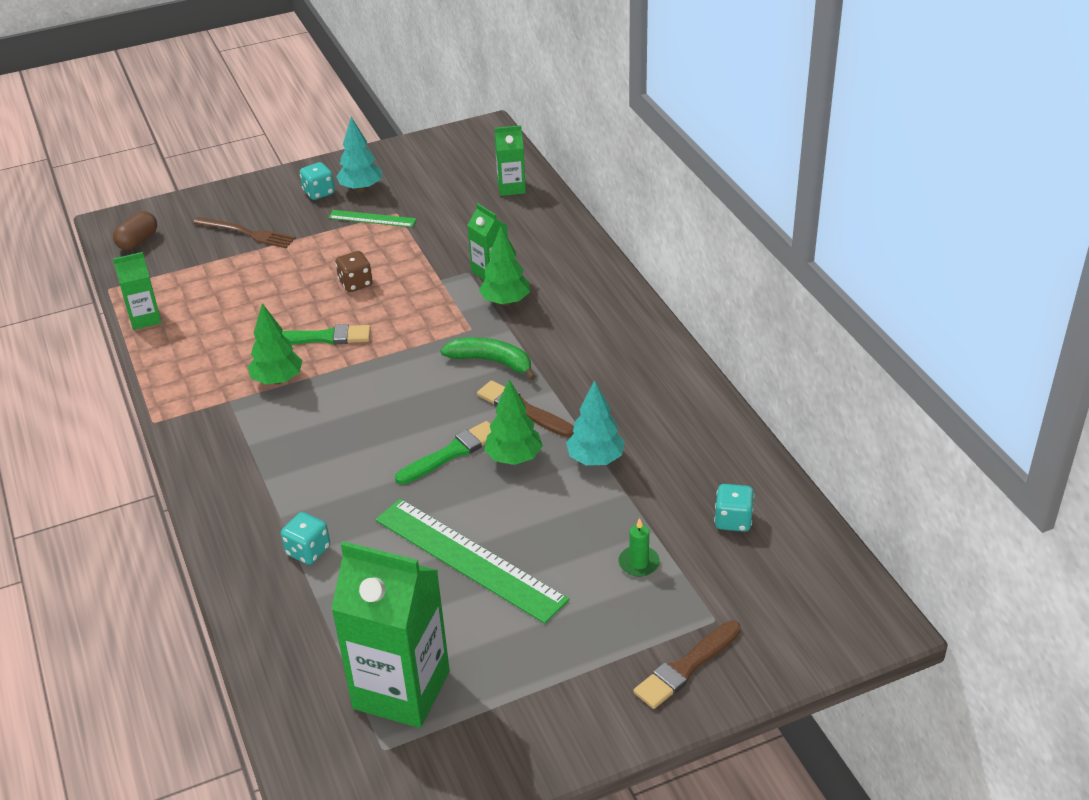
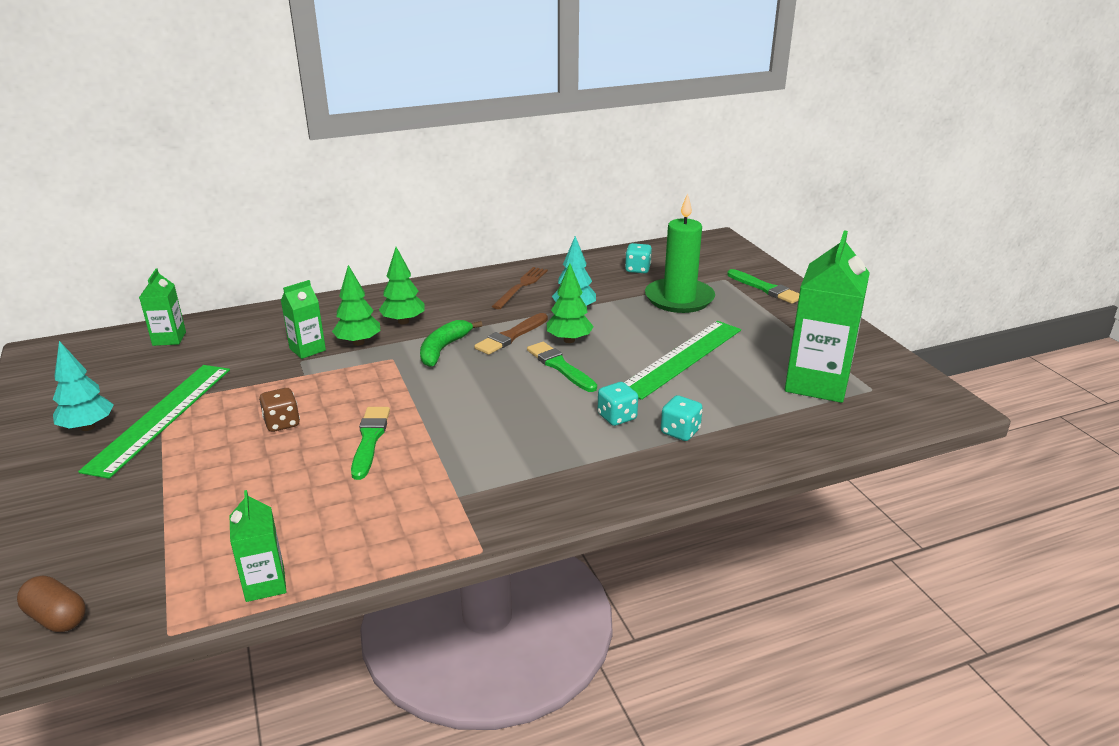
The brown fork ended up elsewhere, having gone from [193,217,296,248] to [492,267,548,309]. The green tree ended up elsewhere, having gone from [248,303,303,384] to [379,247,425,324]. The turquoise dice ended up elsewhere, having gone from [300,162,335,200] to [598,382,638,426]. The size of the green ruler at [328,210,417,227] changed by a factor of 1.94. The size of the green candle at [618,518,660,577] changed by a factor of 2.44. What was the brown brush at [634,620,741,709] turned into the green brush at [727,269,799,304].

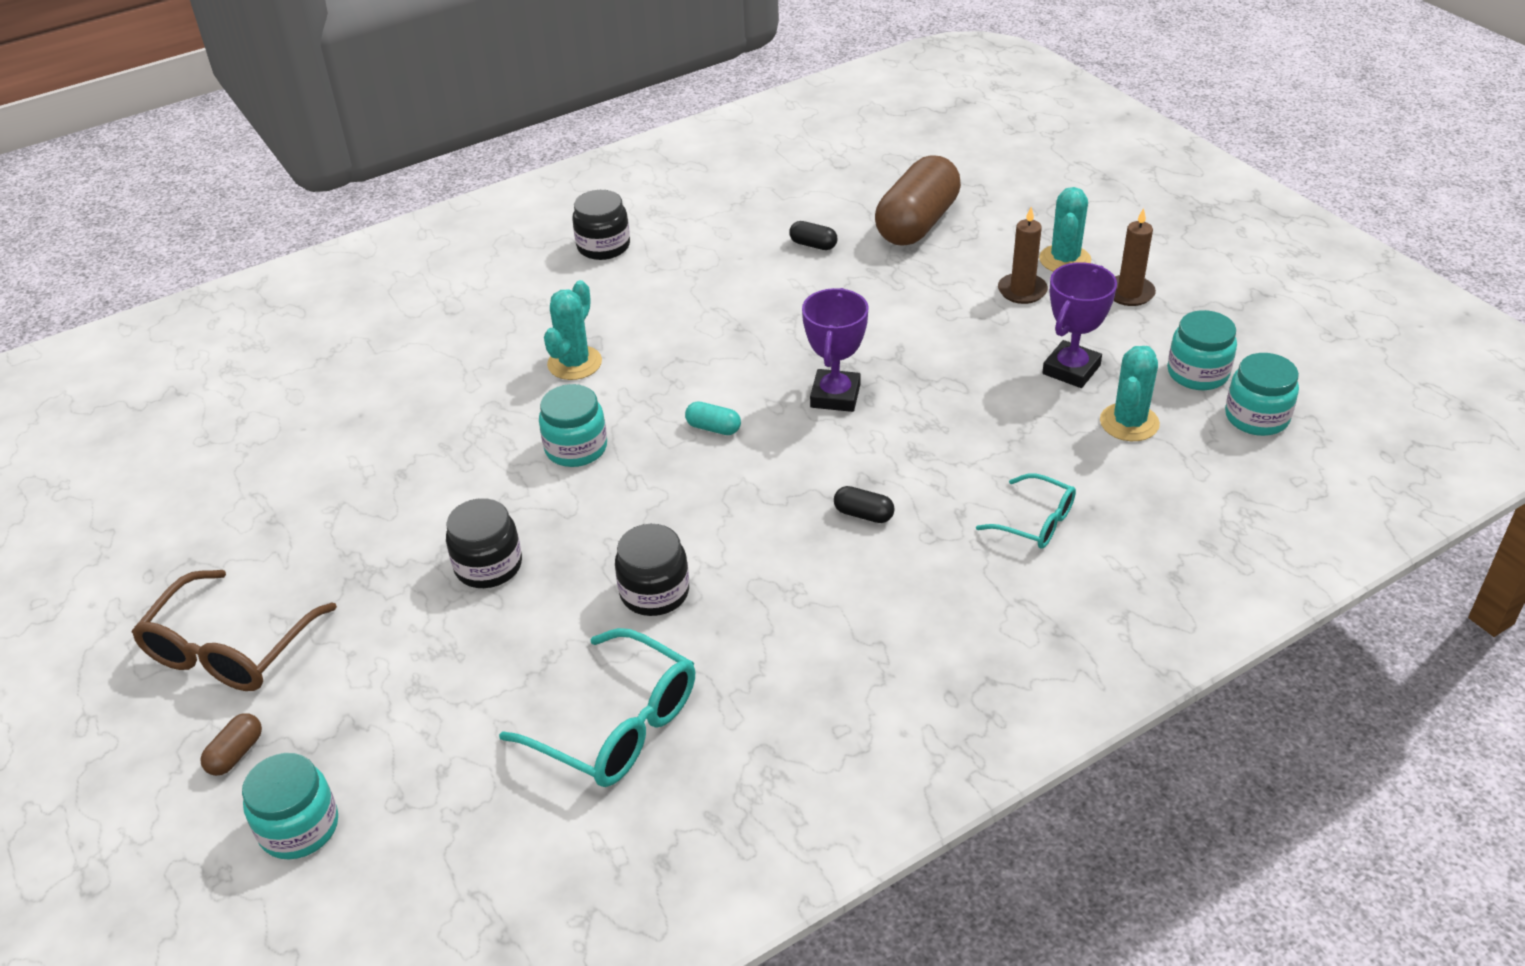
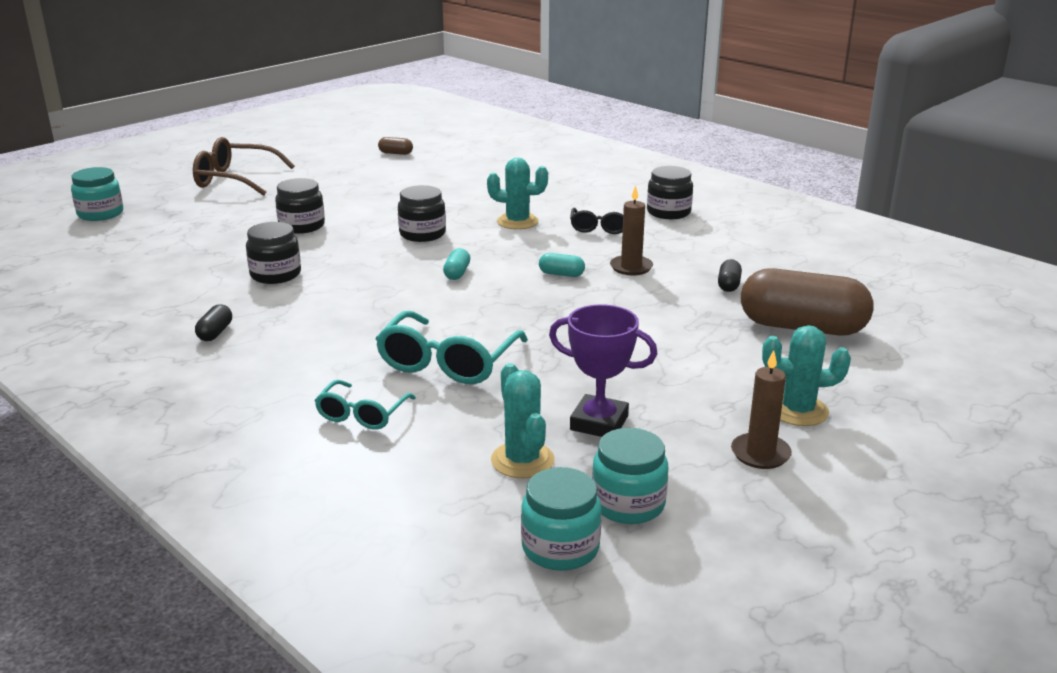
The brown capsule ended up elsewhere, having gone from [200,713,262,776] to [378,137,413,155]. The turquoise glasses ended up elsewhere, having gone from [499,628,695,787] to [375,311,528,384]. What was the turquoise jar at [539,384,607,467] turned into the black jar at [398,185,446,242]. The second view lost the purple trophy at [802,288,869,412]. The black capsule ended up elsewhere, having gone from [834,486,895,523] to [195,304,232,341]. The brown candle ended up elsewhere, having gone from [998,207,1048,304] to [610,185,653,276]. The turquoise cactus at [1100,346,1160,441] ended up facing another way, 60 degrees clockwise from before. The second view gained the turquoise capsule at [539,253,585,277]. The second view gained the black glasses at [570,208,623,234].

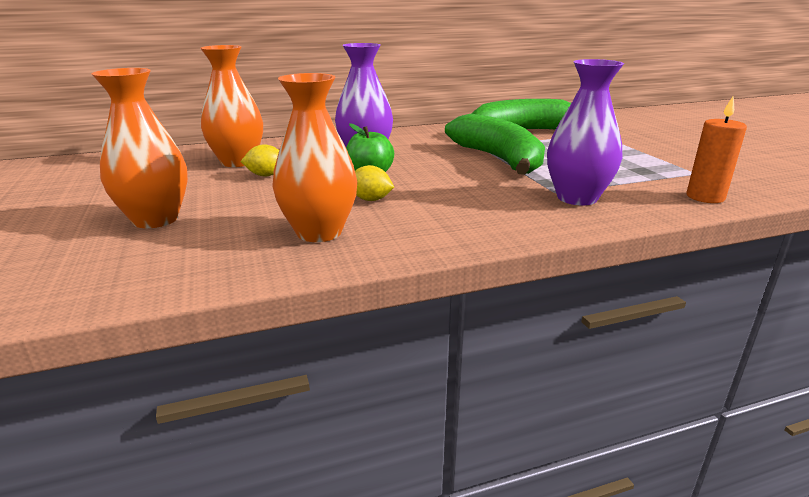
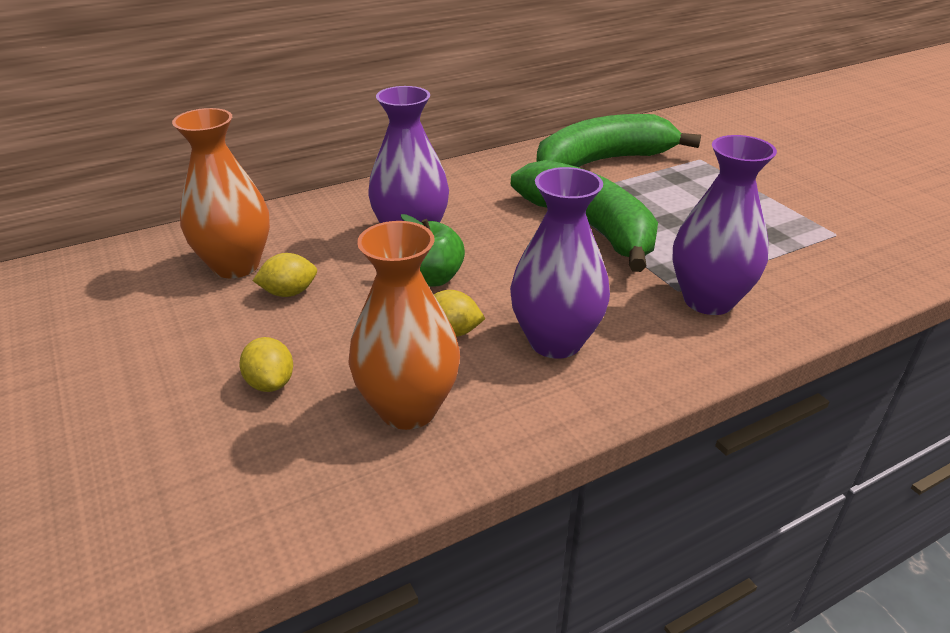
The second view lost the orange vase at [91,68,188,228]. The second view lost the orange candle at [686,97,747,203]. The second view gained the yellow lemon at [239,337,293,392]. The second view gained the purple vase at [510,167,610,359].

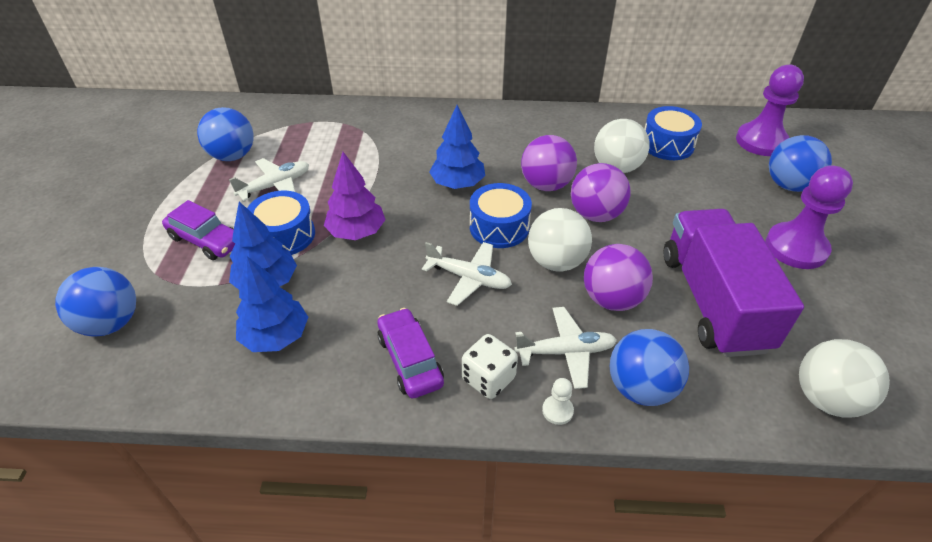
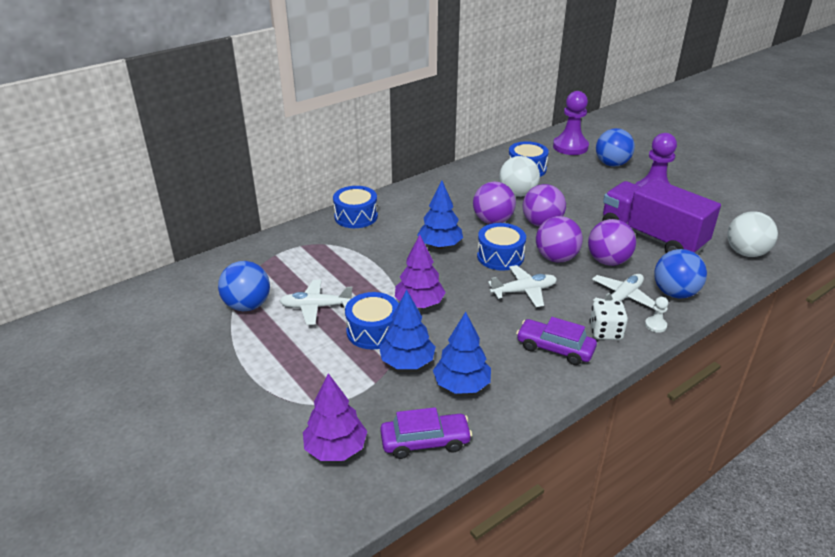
Where the blue ball stood at [55,267,136,336], the purple tree came to stand at [303,373,367,461]. The purple car ended up elsewhere, having gone from [162,200,235,260] to [380,407,472,459]. The white plane at [229,158,309,201] ended up facing another way, 105 degrees counterclockwise from before. What was the white ball at [528,208,592,272] turned into the purple ball at [536,216,583,262]. The second view gained the blue drum at [333,186,378,228].

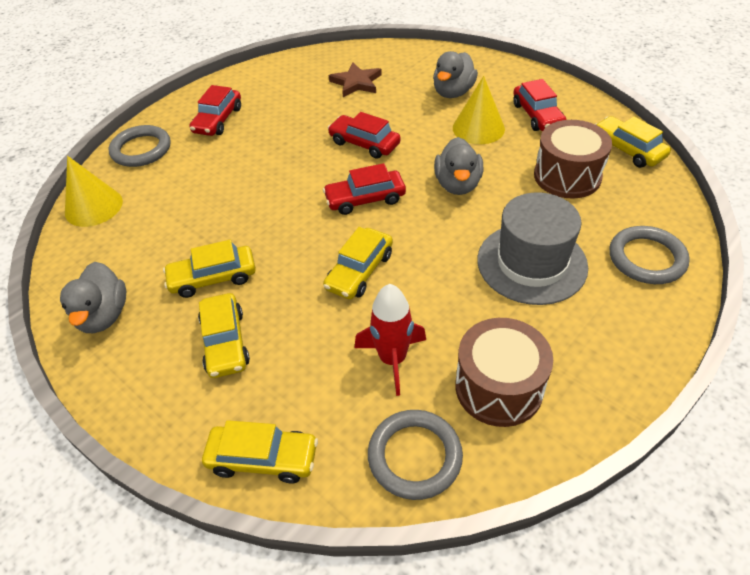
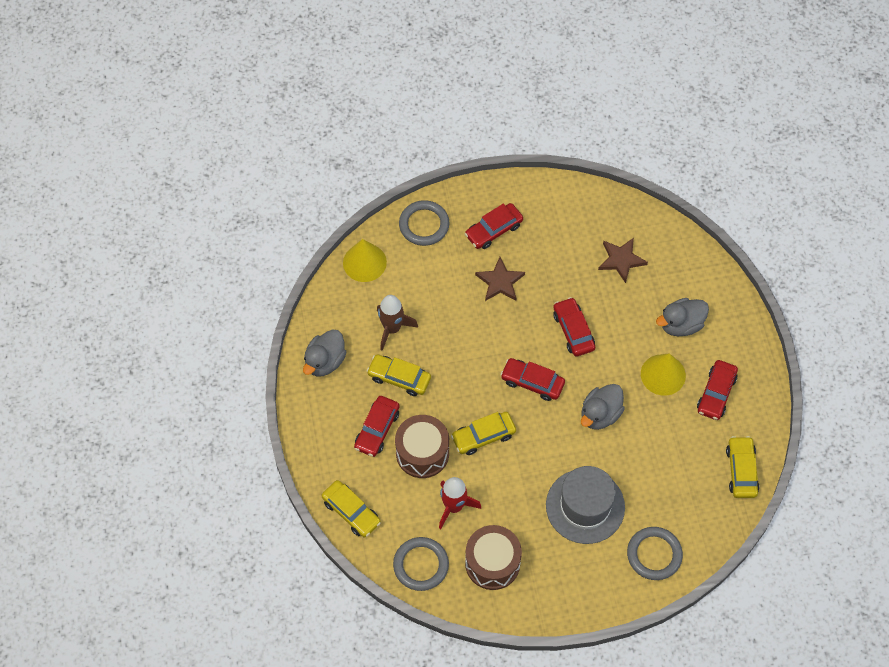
What was the yellow car at [198,293,250,378] turned into the red car at [354,396,400,457]. The brown drum ended up elsewhere, having gone from [534,120,612,199] to [395,415,449,478]. The second view gained the brown rocket at [377,295,418,351]. The second view gained the brown star at [475,257,525,301].

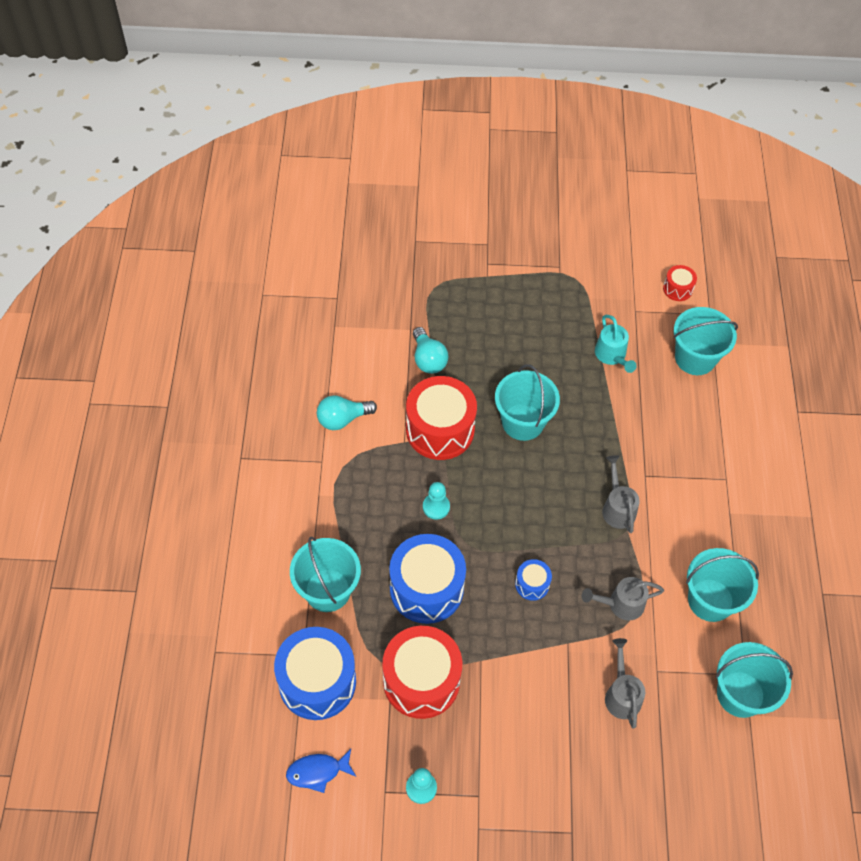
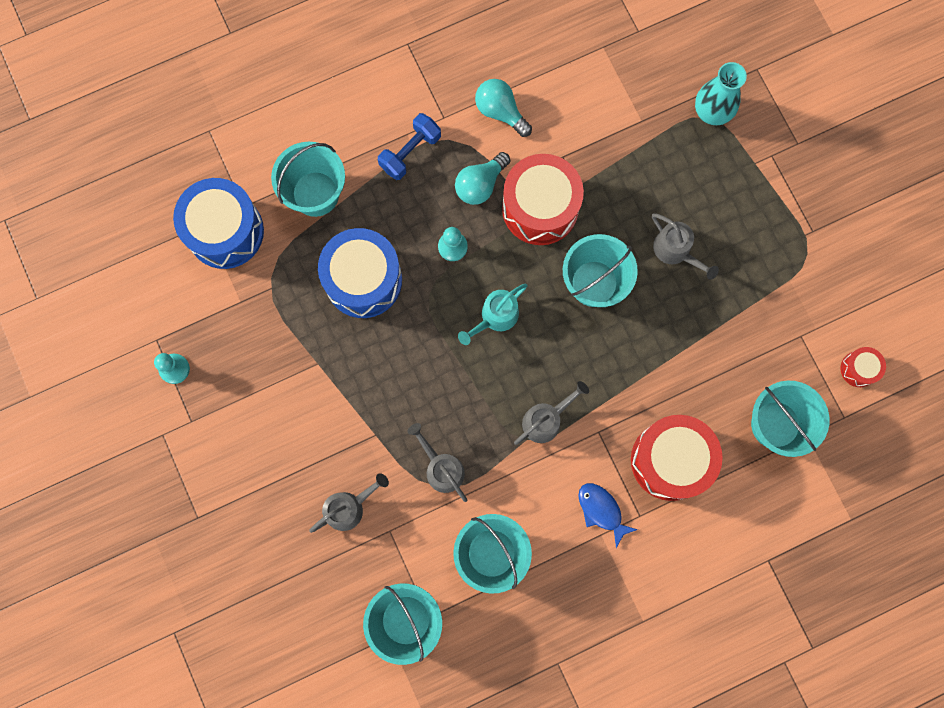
The blue fish ended up elsewhere, having gone from [286,749,356,793] to [578,483,638,548]. The red drum ended up elsewhere, having gone from [382,626,462,719] to [631,415,723,501]. The turquoise light bulb ended up elsewhere, having gone from [413,327,448,374] to [455,152,510,205]. The second view lost the blue drum at [515,559,552,601]. The turquoise watering can ended up elsewhere, having gone from [595,315,637,373] to [458,284,527,345]. The second view gained the blue dumbbell at [378,113,441,180]. The second view gained the grey watering can at [652,213,719,280]. The second view gained the turquoise vase at [695,62,747,125].

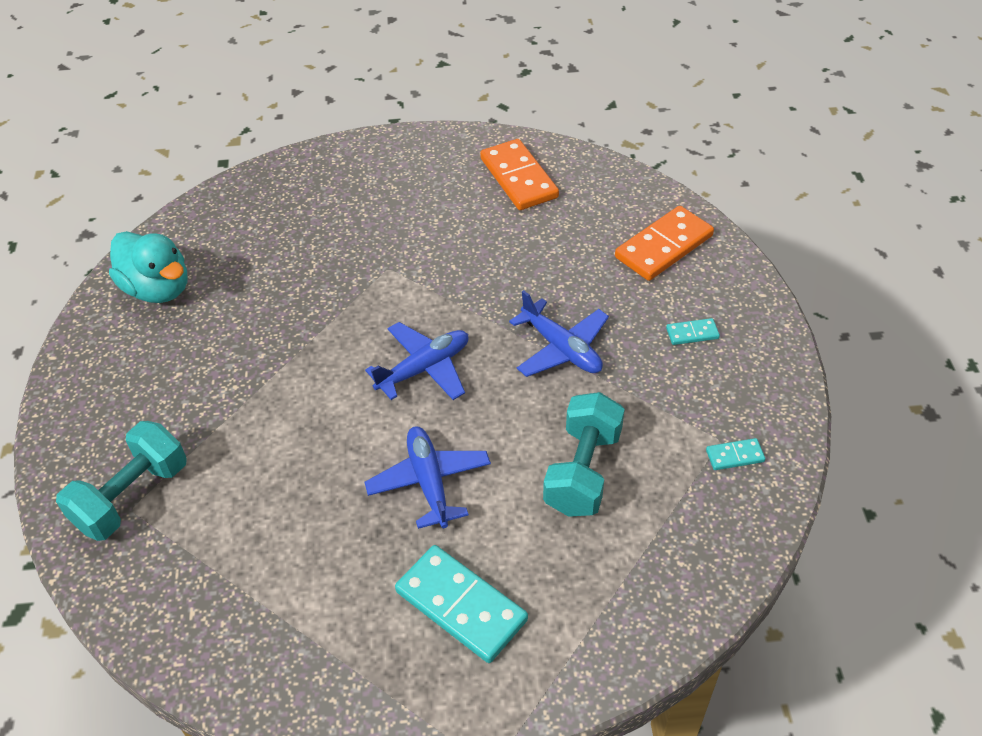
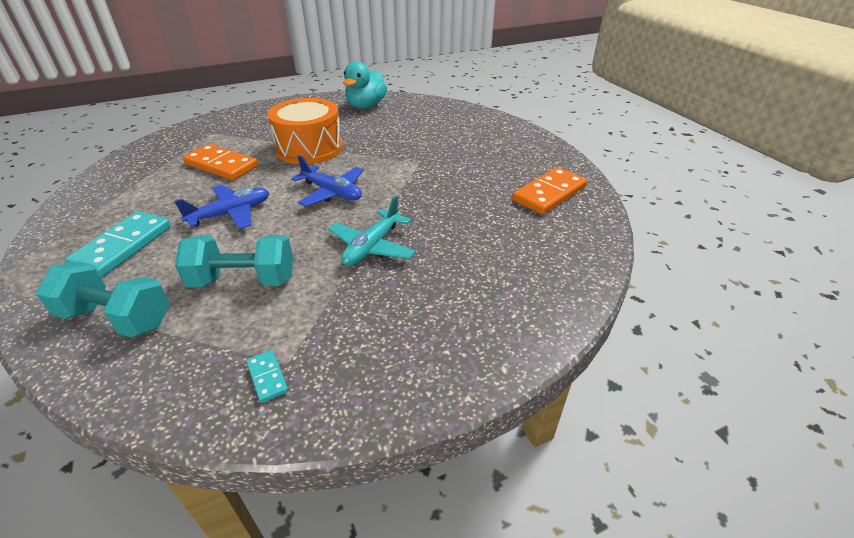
The turquoise dumbbell ended up elsewhere, having gone from [56,421,187,541] to [36,261,170,337]. What was the blue plane at [509,290,609,377] turned into the turquoise plane at [328,196,416,266]. The orange domino ended up elsewhere, having gone from [615,206,714,281] to [183,144,258,180]. The second view lost the turquoise domino at [666,318,720,345]. The second view gained the orange drum at [267,98,343,164].

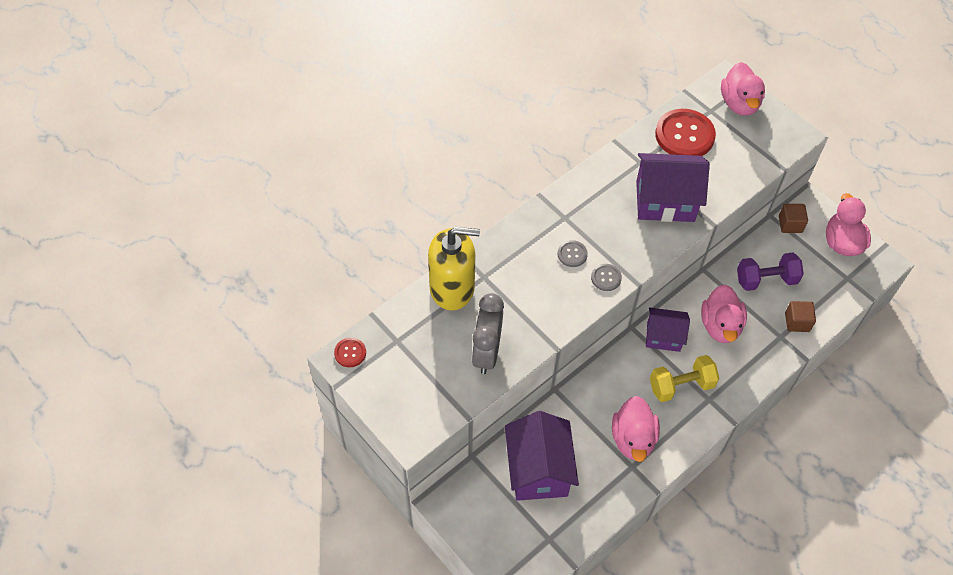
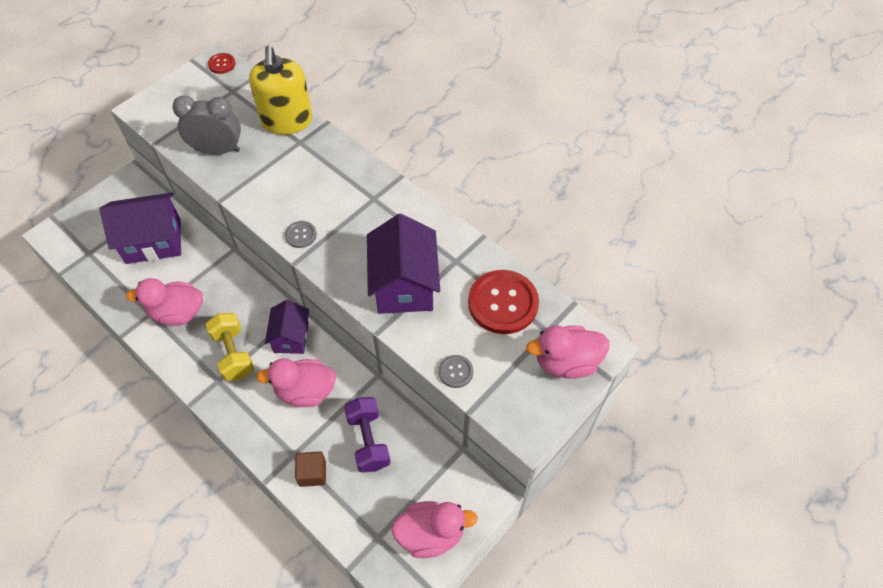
The grey button ended up elsewhere, having gone from [558,240,588,267] to [439,355,473,388]. The second view lost the brown cube at [779,204,808,233].

